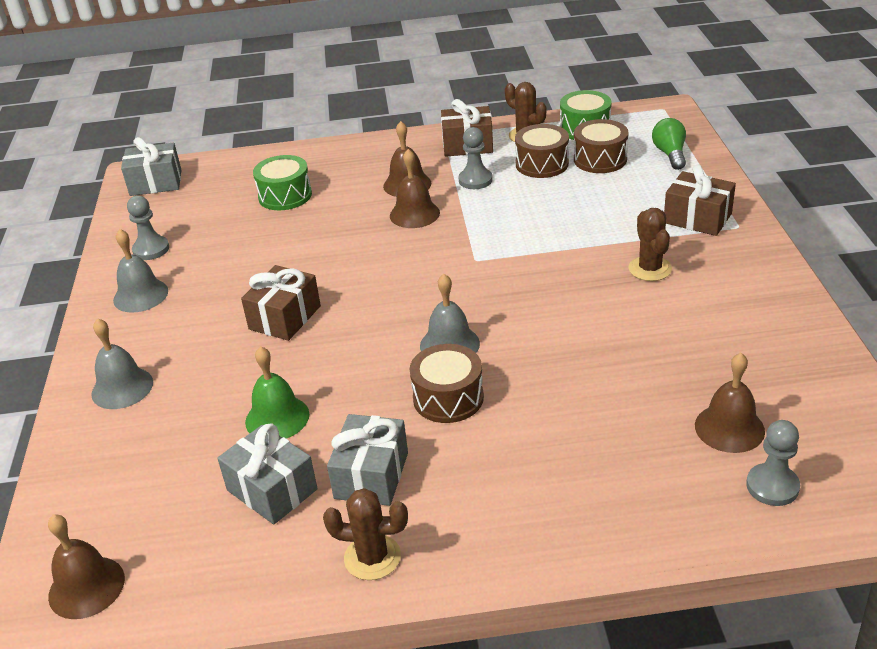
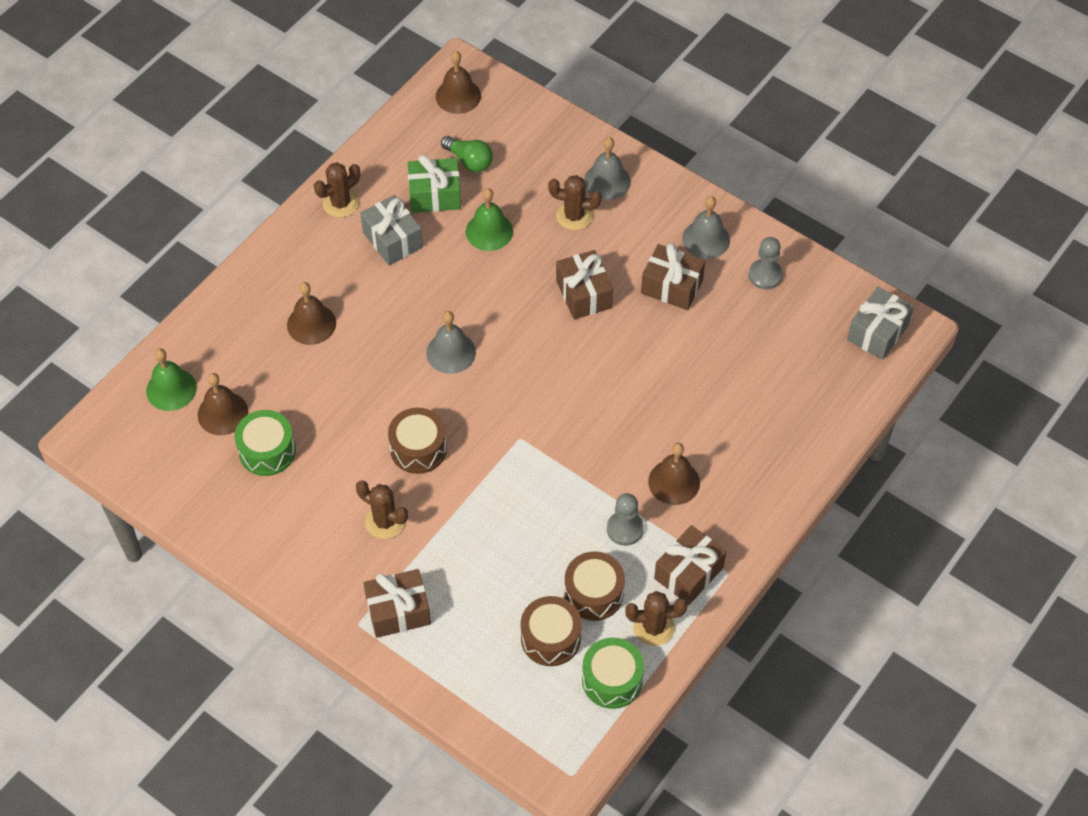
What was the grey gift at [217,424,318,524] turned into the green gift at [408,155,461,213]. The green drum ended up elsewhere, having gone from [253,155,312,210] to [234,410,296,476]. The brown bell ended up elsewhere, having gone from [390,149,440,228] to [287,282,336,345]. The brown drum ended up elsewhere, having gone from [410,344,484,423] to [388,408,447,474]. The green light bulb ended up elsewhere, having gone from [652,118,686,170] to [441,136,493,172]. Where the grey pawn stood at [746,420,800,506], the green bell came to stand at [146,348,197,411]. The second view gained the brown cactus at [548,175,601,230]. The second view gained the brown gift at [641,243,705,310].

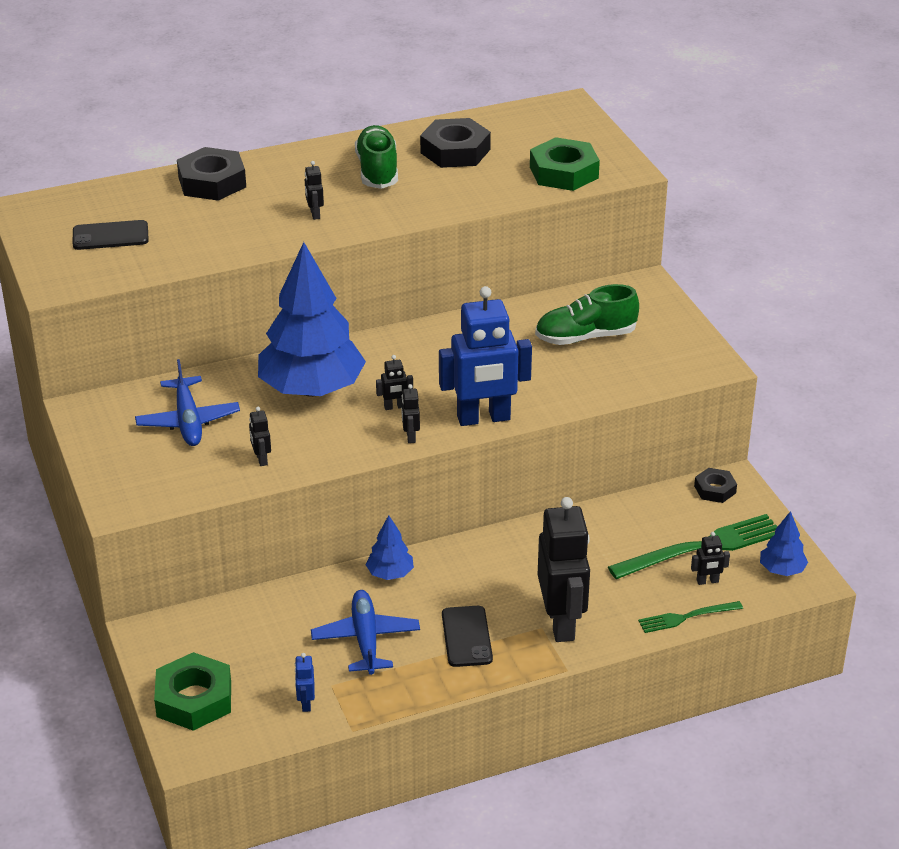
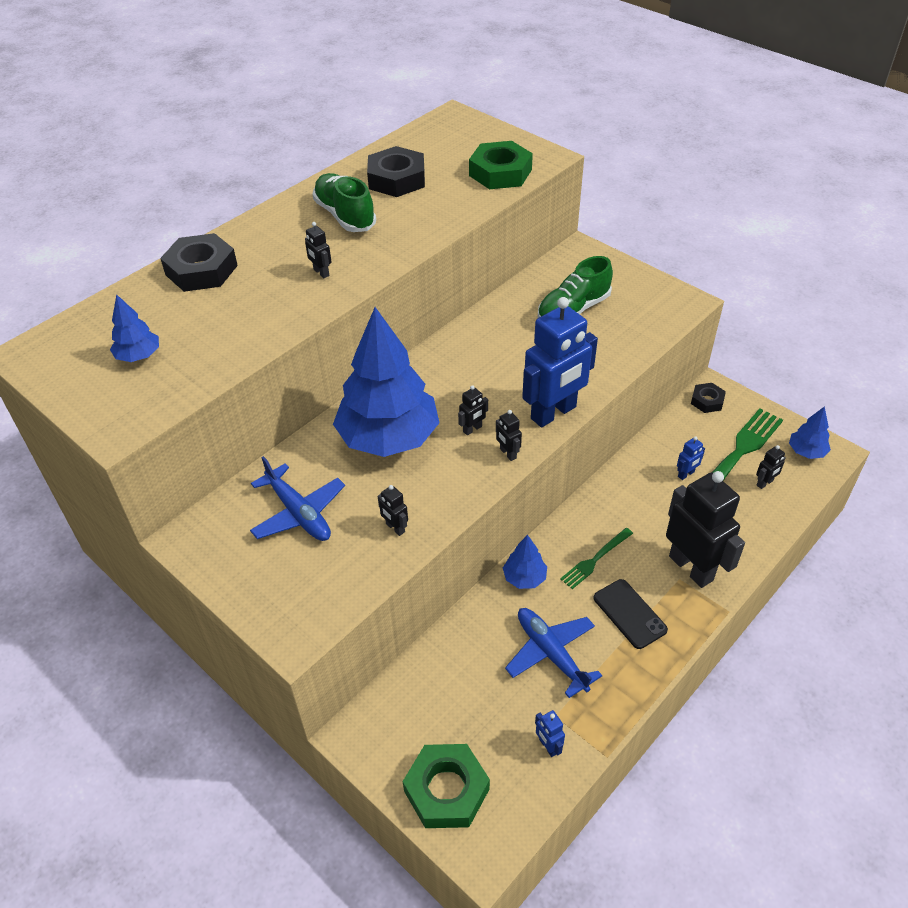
Where the black phone stood at [73,220,149,250], the blue tree came to stand at [110,294,159,362]. The green fork ended up elsewhere, having gone from [638,601,743,633] to [560,528,633,589]. The second view gained the blue robot at [677,436,705,480].

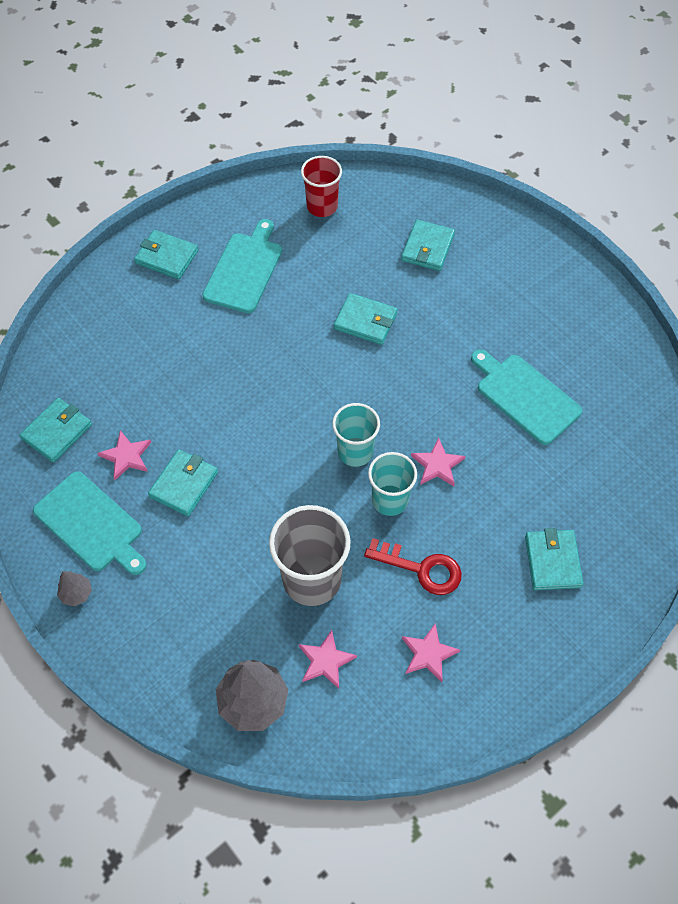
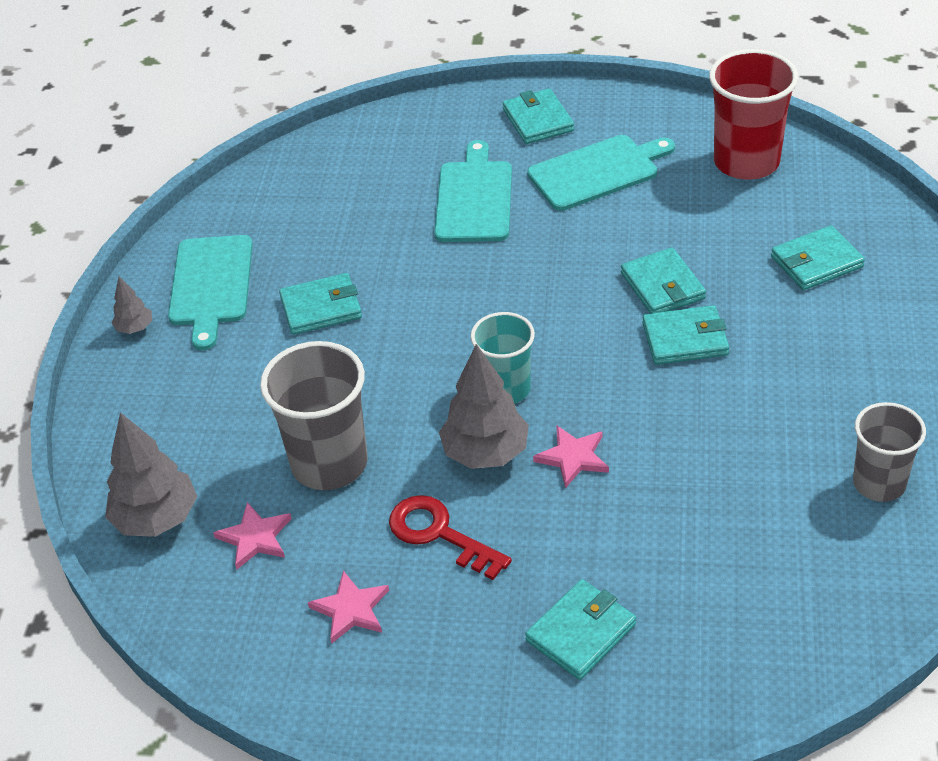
The turquoise wallet ended up elsewhere, having gone from [19,398,92,463] to [643,305,729,365]. The second view lost the pink star at [97,430,151,480]. The size of the red cup at [301,156,342,217] changed by a factor of 1.54. The red key at [364,538,462,595] ended up facing another way, 150 degrees clockwise from before. Where the turquoise cup stood at [368,452,417,516], the grey tree came to stand at [439,344,529,469]. The turquoise cutting board ended up elsewhere, having gone from [471,349,582,445] to [434,140,512,242]. The second view gained the grey cup at [853,402,926,502].

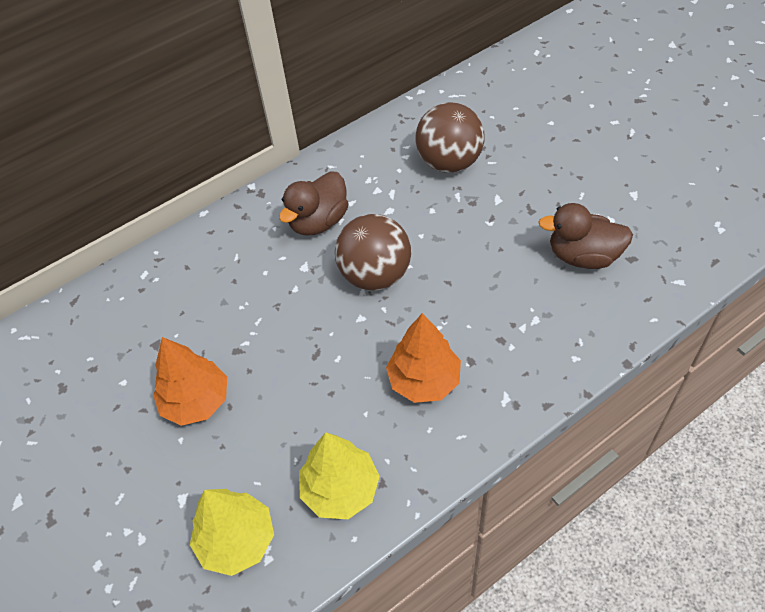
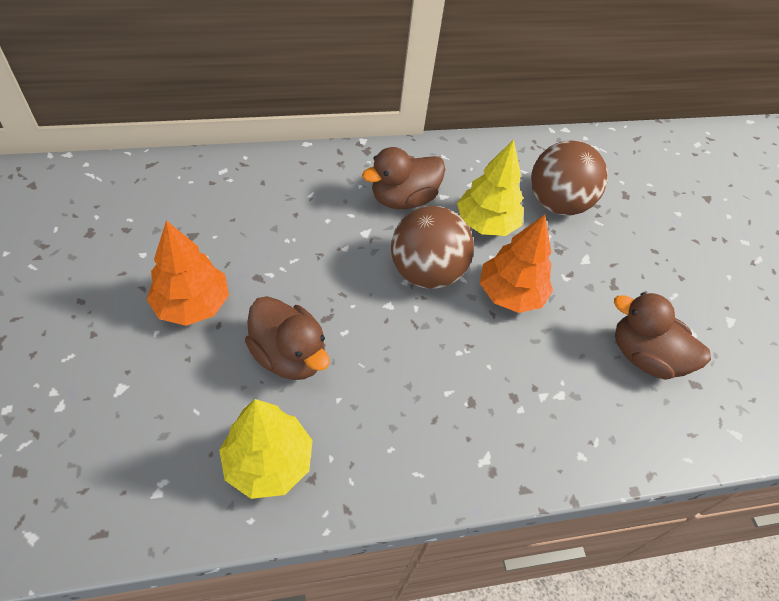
The yellow tree ended up elsewhere, having gone from [190,489,274,576] to [457,139,524,236]. The orange tree ended up elsewhere, having gone from [386,313,461,403] to [480,214,553,313]. The second view gained the brown duck at [245,296,330,380].

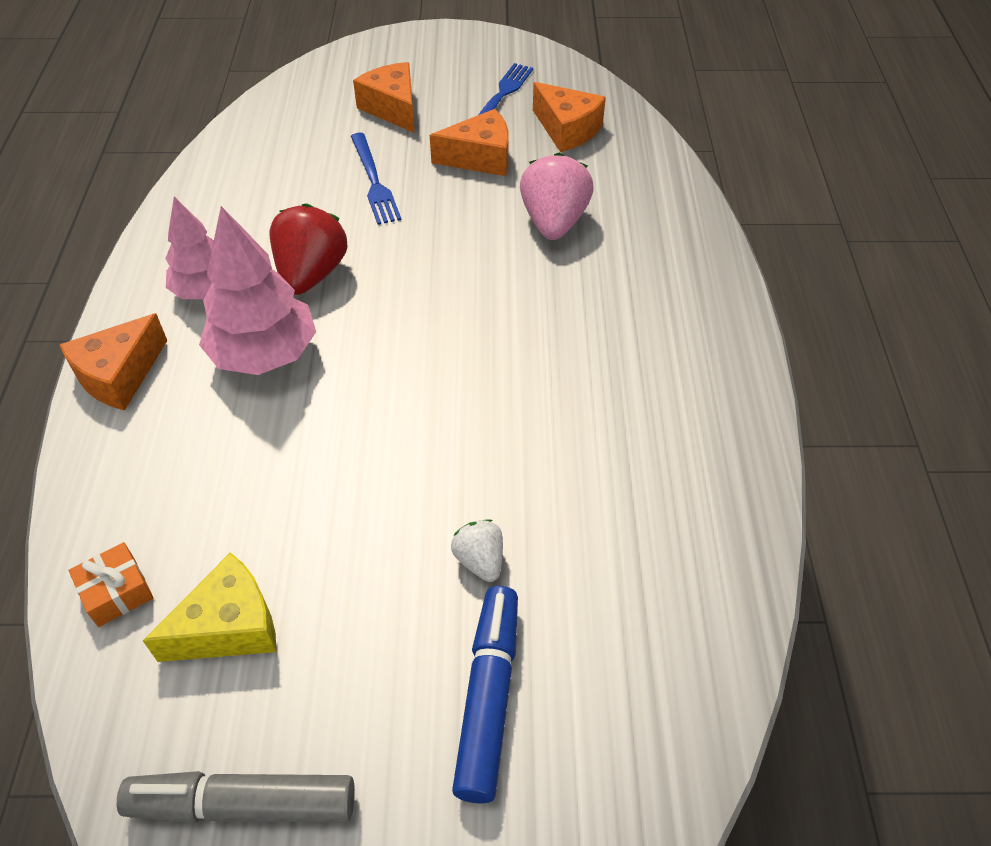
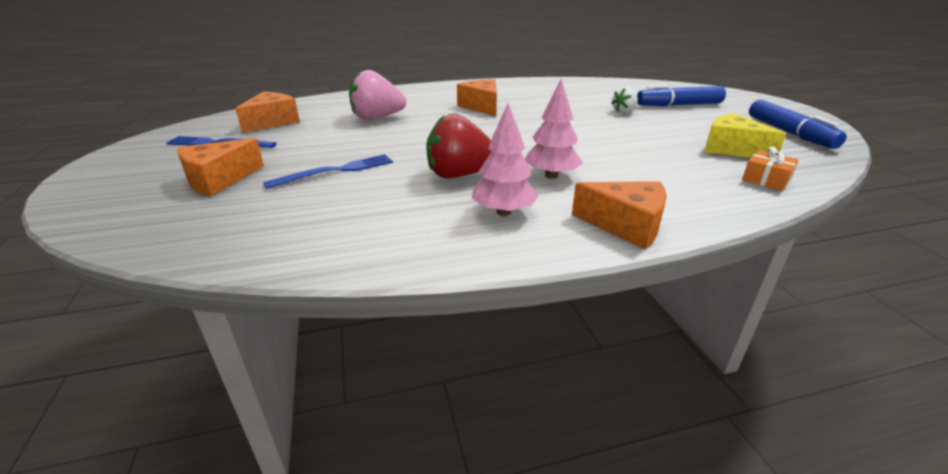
What was the grey marker at [117,771,355,823] turned into the blue marker at [749,100,847,149]. The size of the pink tree at [199,206,316,375] changed by a factor of 0.67. The orange cheese ended up elsewhere, having gone from [430,109,509,176] to [457,79,497,116].

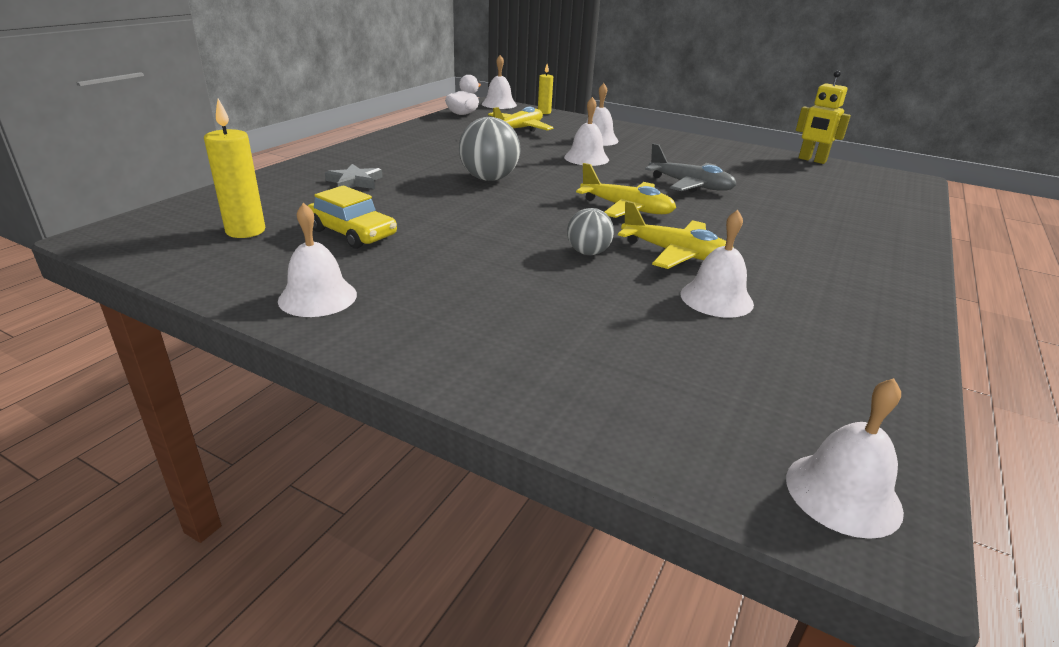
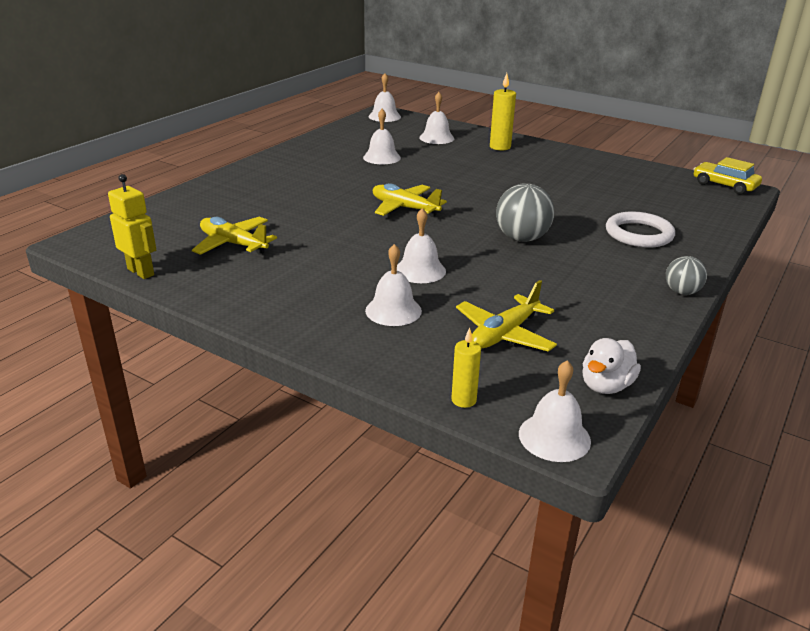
The yellow candle ended up elsewhere, having gone from [204,99,265,238] to [490,73,516,151]. The white bell ended up elsewhere, having gone from [278,203,357,317] to [419,92,454,144]. The yellow car ended up elsewhere, having gone from [308,185,397,249] to [693,157,762,194]. Where the grey star stood at [325,164,382,189], the white ring came to stand at [606,211,675,248]. The grey ball ended up elsewhere, having gone from [567,208,614,255] to [666,256,707,295]. The yellow plane ended up elsewhere, having gone from [618,201,734,269] to [192,217,277,255]. The second view lost the grey plane at [645,143,737,193].

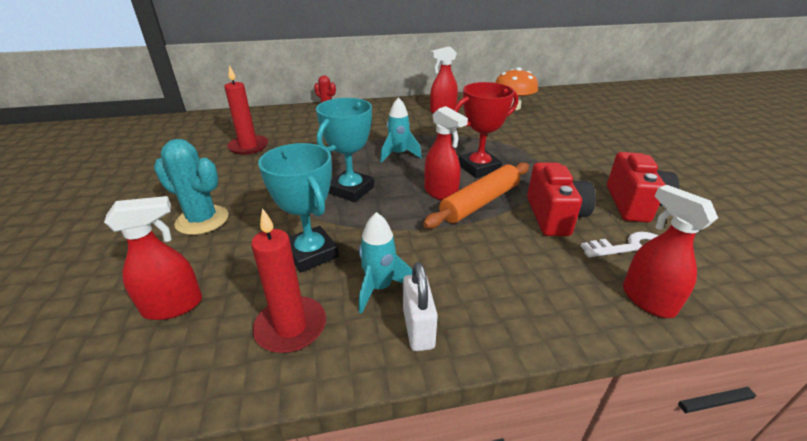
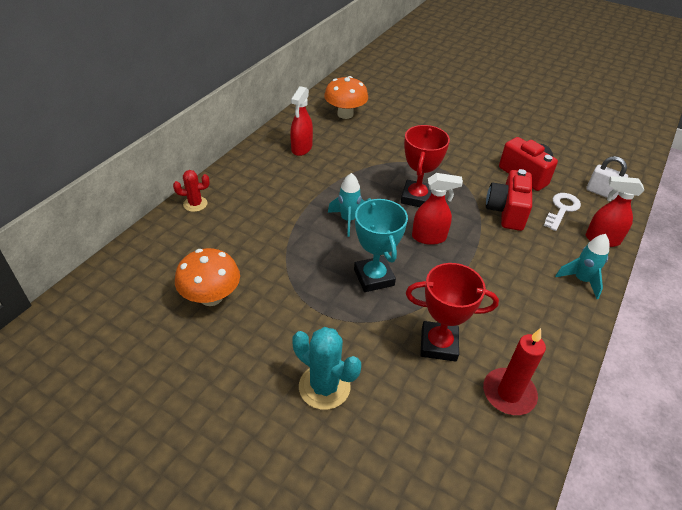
The second view lost the red spray bottle at [104,196,202,320]. The turquoise cactus at [154,139,229,235] ended up facing another way, 60 degrees clockwise from before. Where the red candle stood at [224,65,268,155], the orange mushroom came to stand at [175,248,240,306]. What was the turquoise trophy at [258,143,339,273] turned into the red trophy at [406,263,499,362]. The turquoise rocket ended up elsewhere, having gone from [359,212,412,314] to [555,234,609,299]. The white padlock ended up elsewhere, having gone from [403,262,438,351] to [586,156,628,200]. The second view lost the orange rolling pin at [423,162,529,229]. The red camera at [527,162,596,236] ended up facing another way, 120 degrees counterclockwise from before.

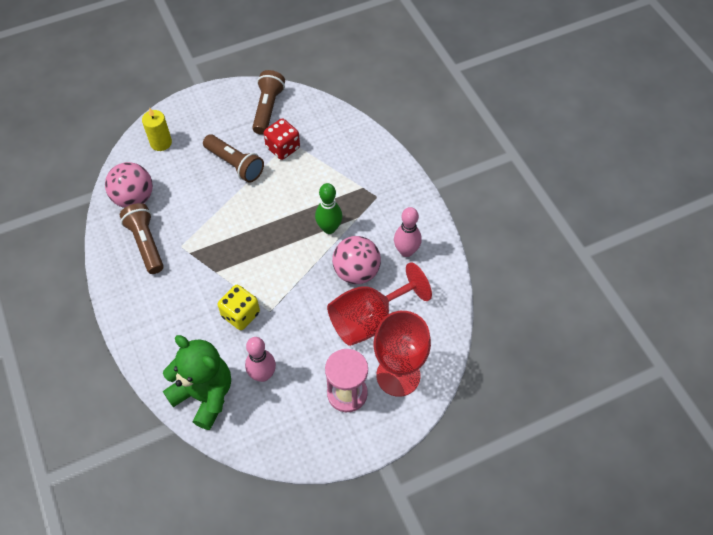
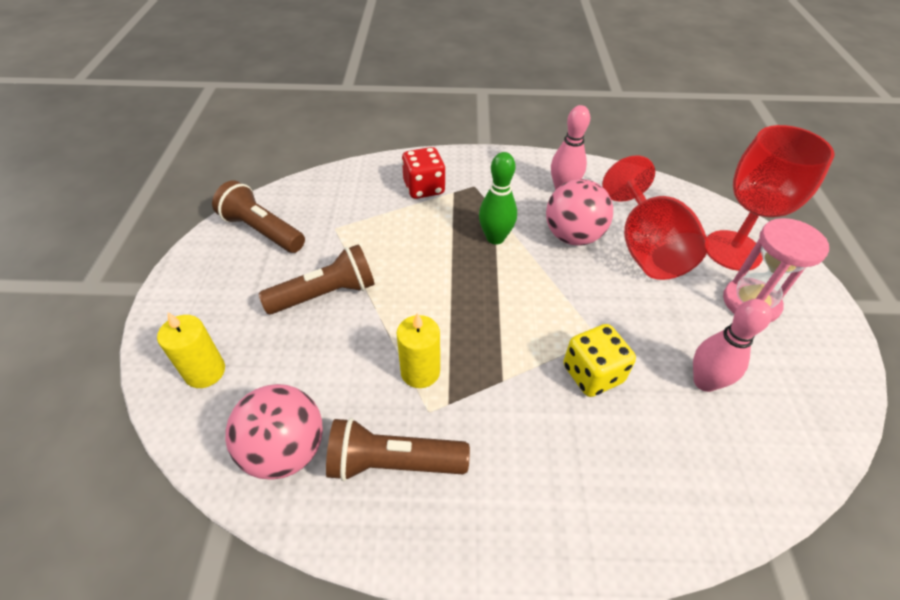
The second view lost the green teddy bear at [163,335,231,430]. The red dice ended up elsewhere, having gone from [264,119,300,160] to [402,147,446,199]. The second view gained the yellow candle at [397,313,440,388].

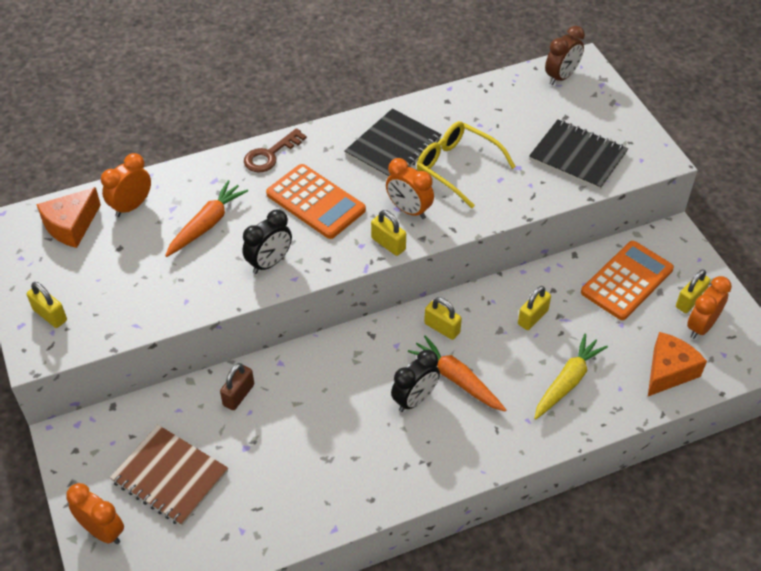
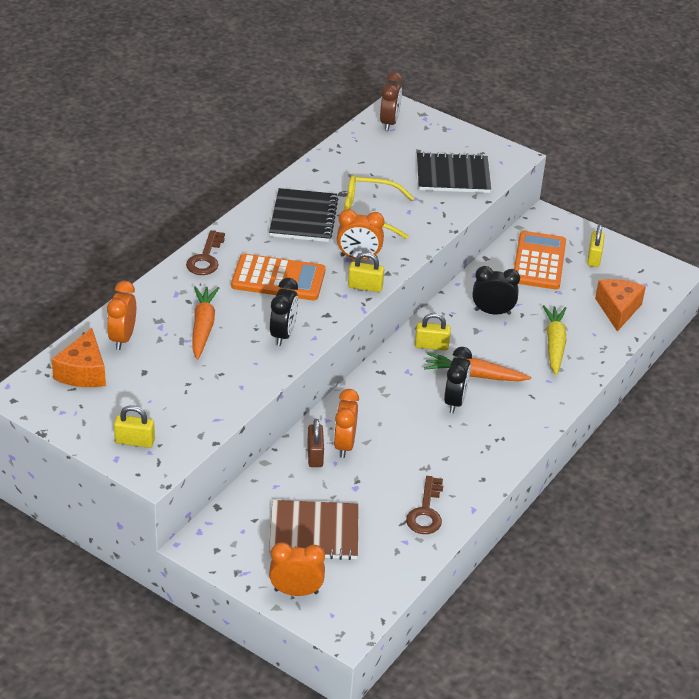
Where the yellow padlock stood at [518,286,551,330], the black clock came to stand at [473,266,520,315]. The orange clock ended up elsewhere, having gone from [687,276,732,339] to [334,389,359,458]. The second view gained the brown key at [406,476,443,534].

